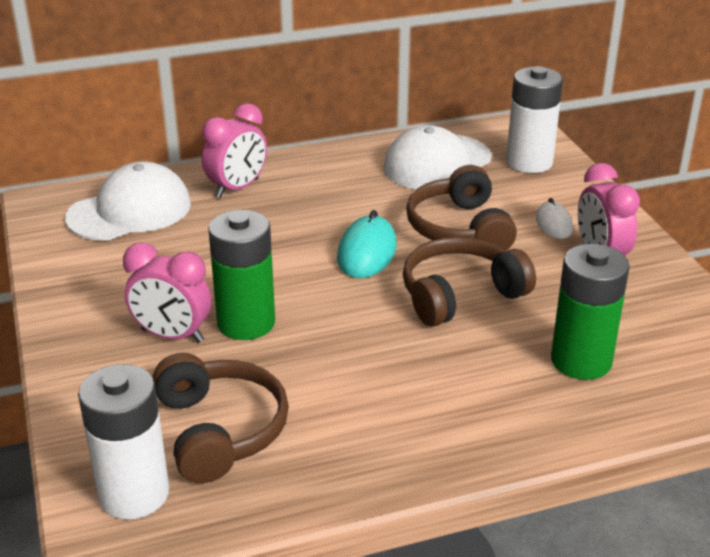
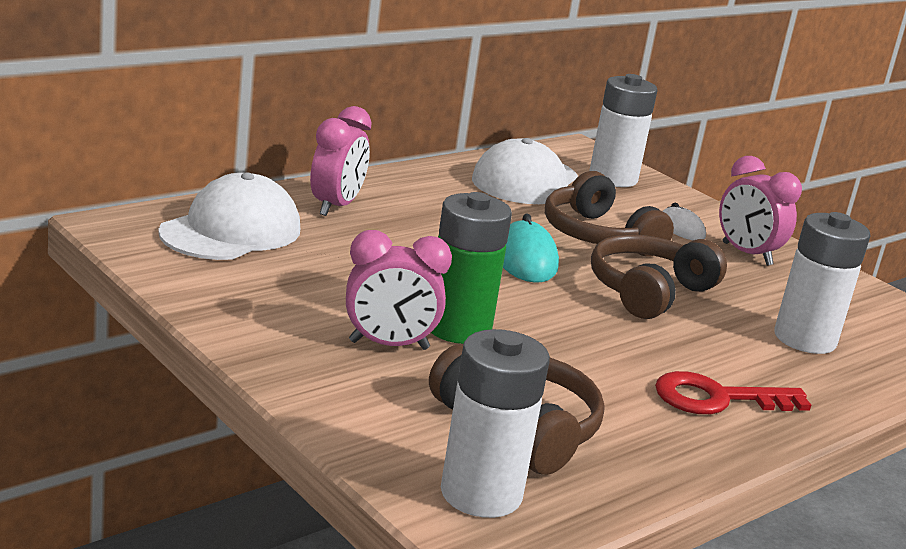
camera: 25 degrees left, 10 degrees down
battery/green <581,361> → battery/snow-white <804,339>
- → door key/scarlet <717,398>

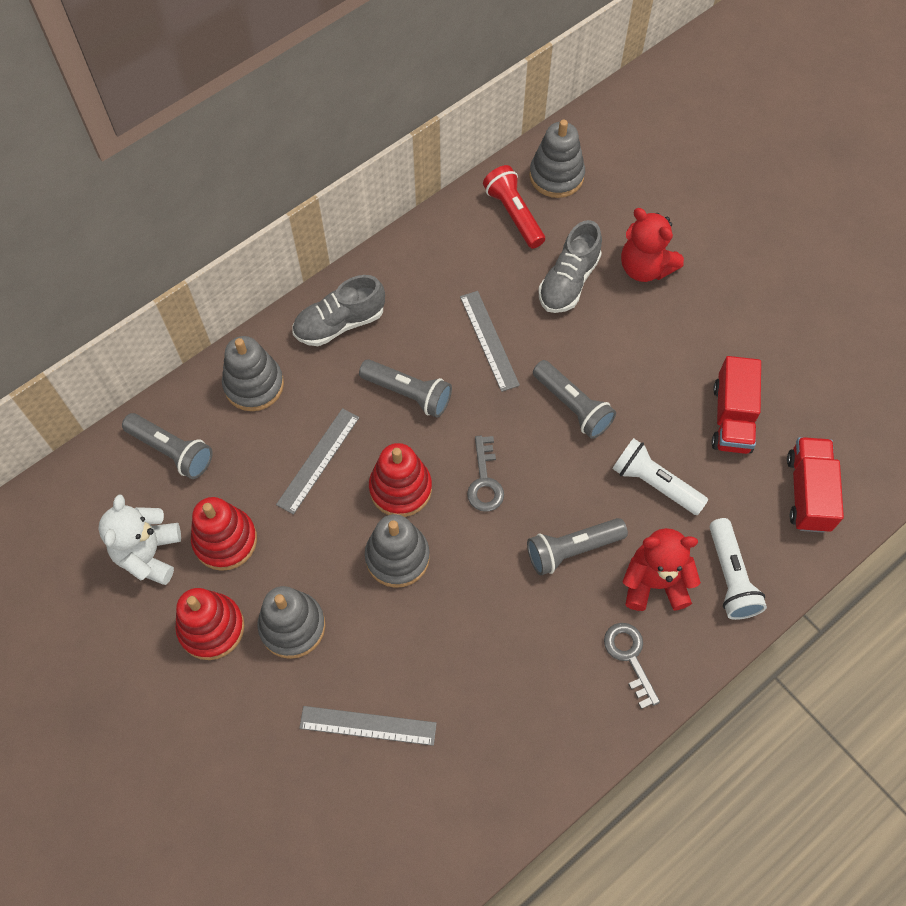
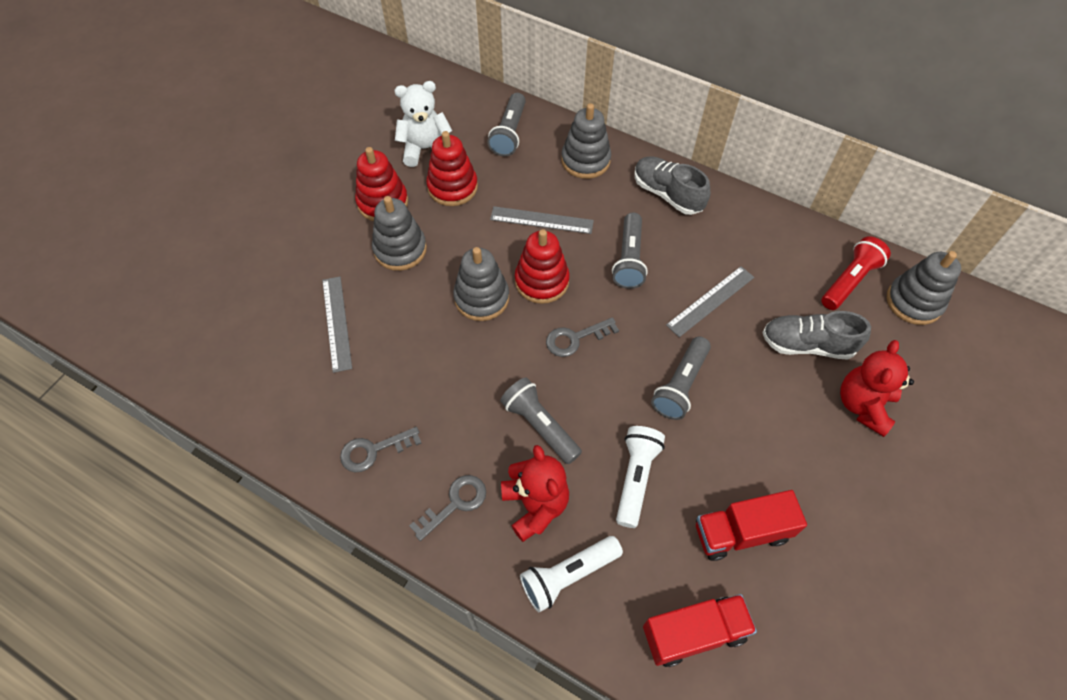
camera: 70 degrees right, 5 degrees down
- → door key/ash-grey <374,450>

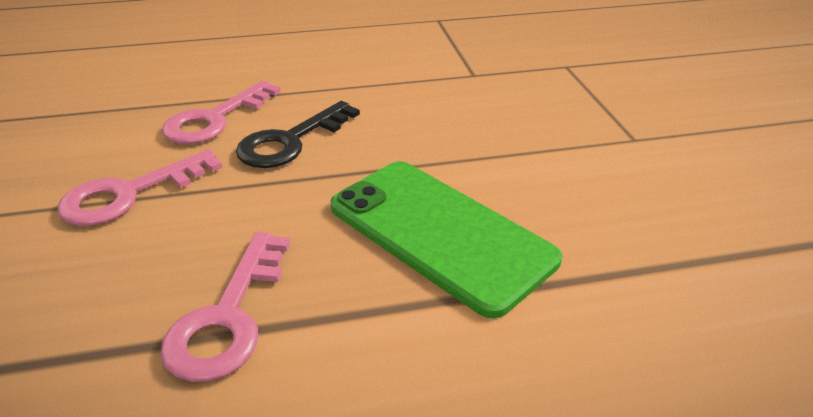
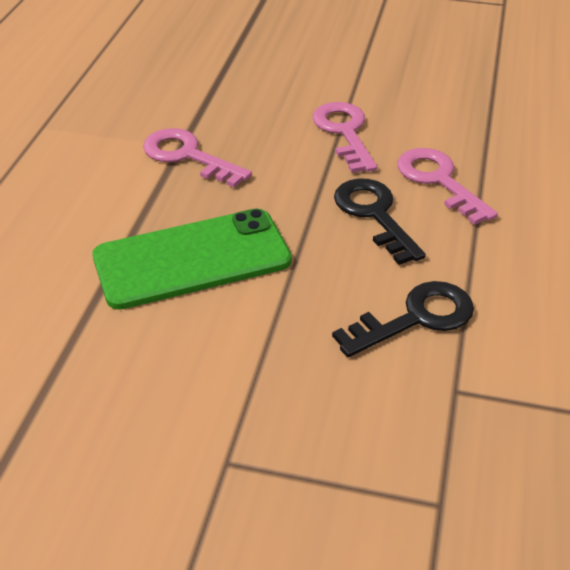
camera: 115 degrees right, 5 degrees up
- → door key/jet-black <416,318>

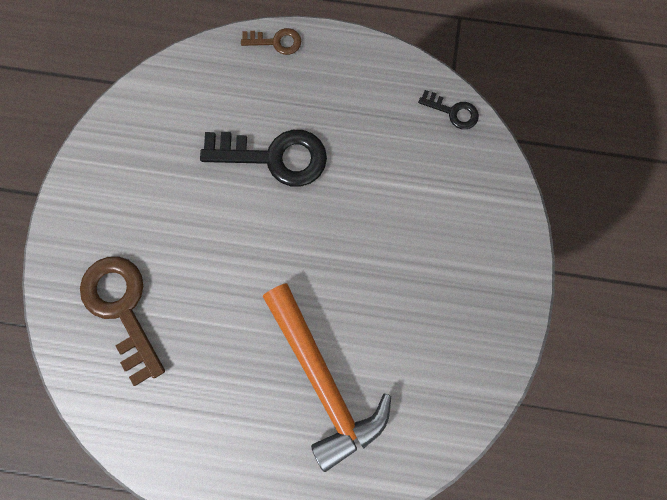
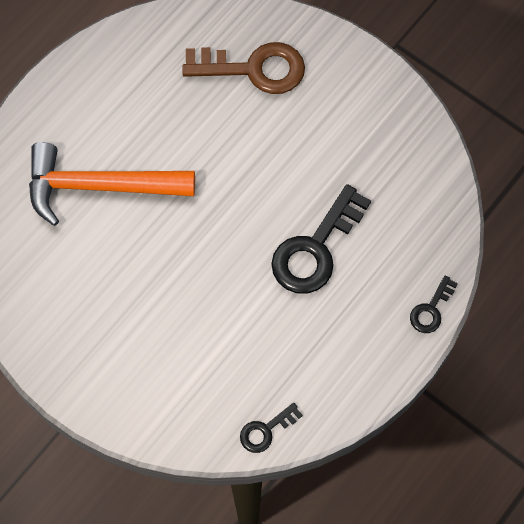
camera: 120 degrees right, 10 degrees down
door key/russet <276,42> → door key/jet-black <431,309>

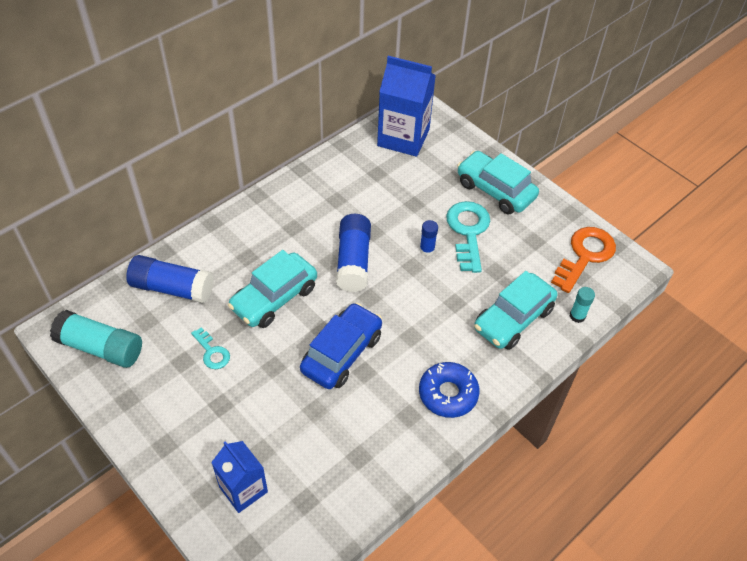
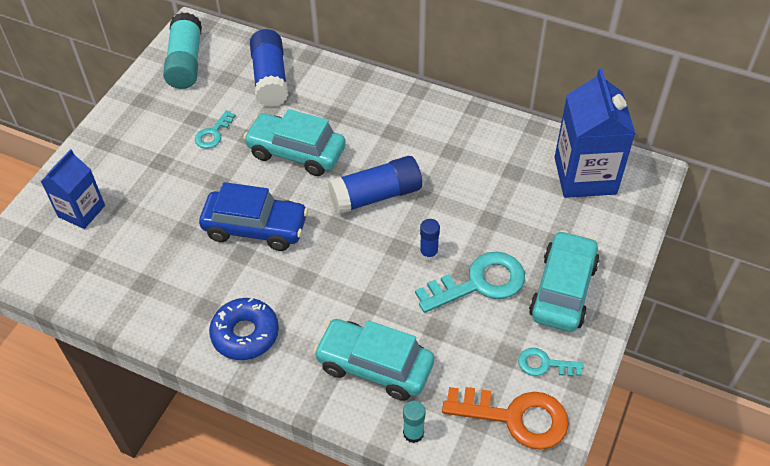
camera: 70 degrees right, 0 degrees up
- → door key/aqua <544,364>

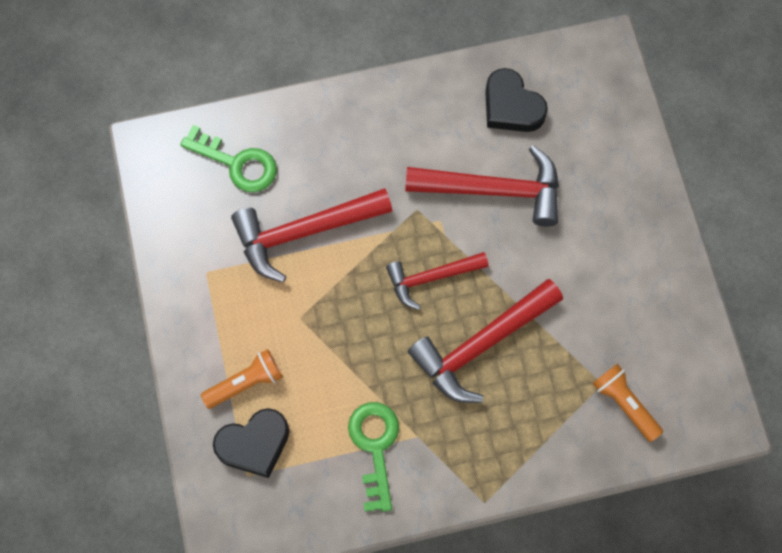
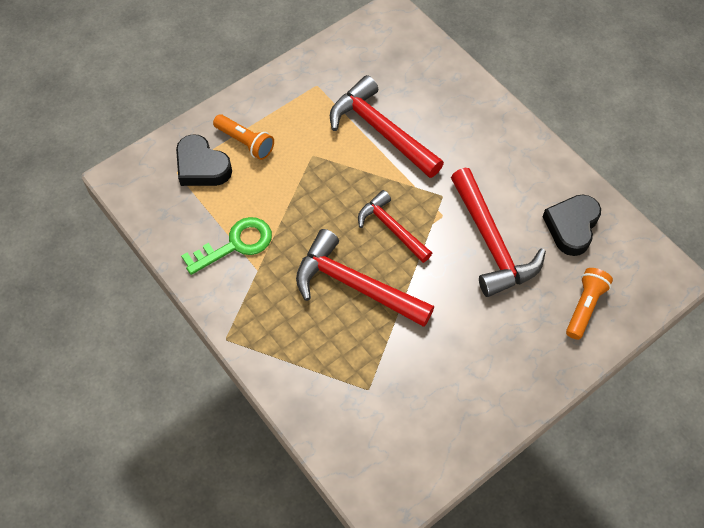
camera: 65 degrees right, 10 degrees down
door key/green <236,163> → -
flashlight/orange-coloured <624,404> → flashlight/orange-coloured <584,306>, shifted

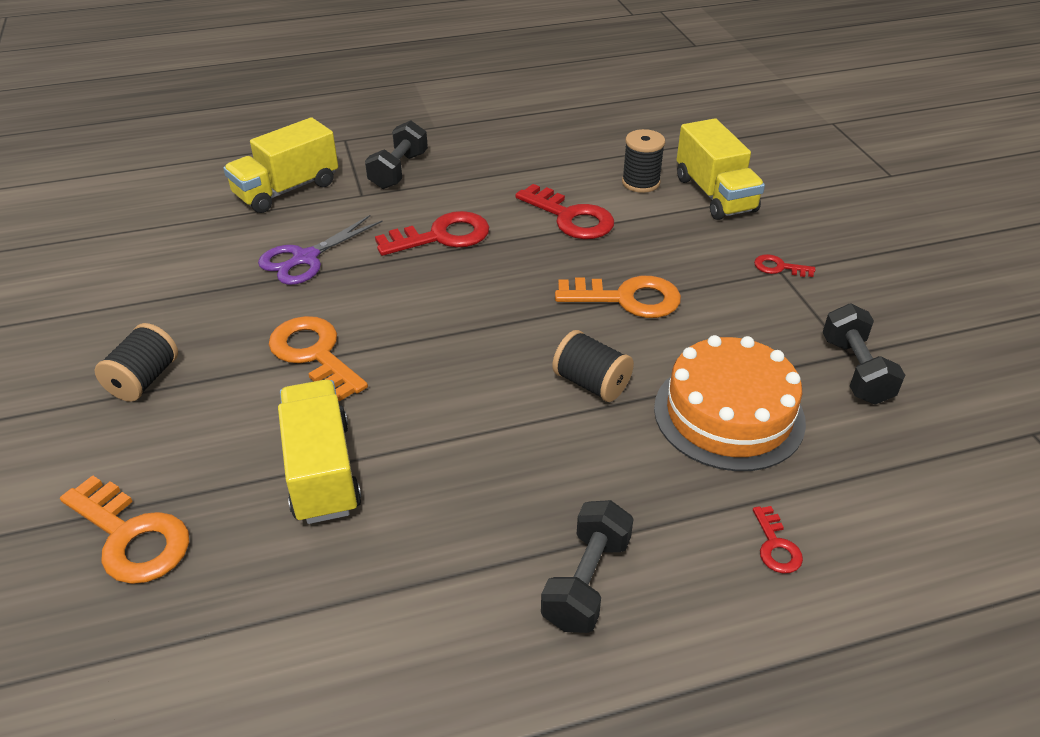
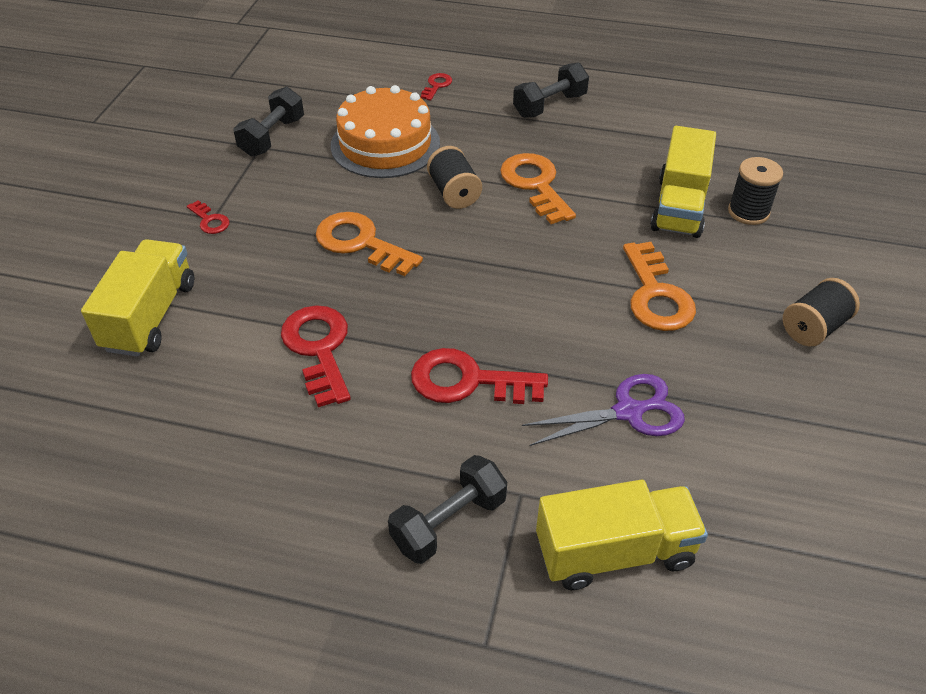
camera: 150 degrees left, 5 degrees up
spool/jet-black <640,182> → spool/jet-black <748,212>, shifted
door key/orange-coloured <131,537> → door key/orange-coloured <535,185>, shifted

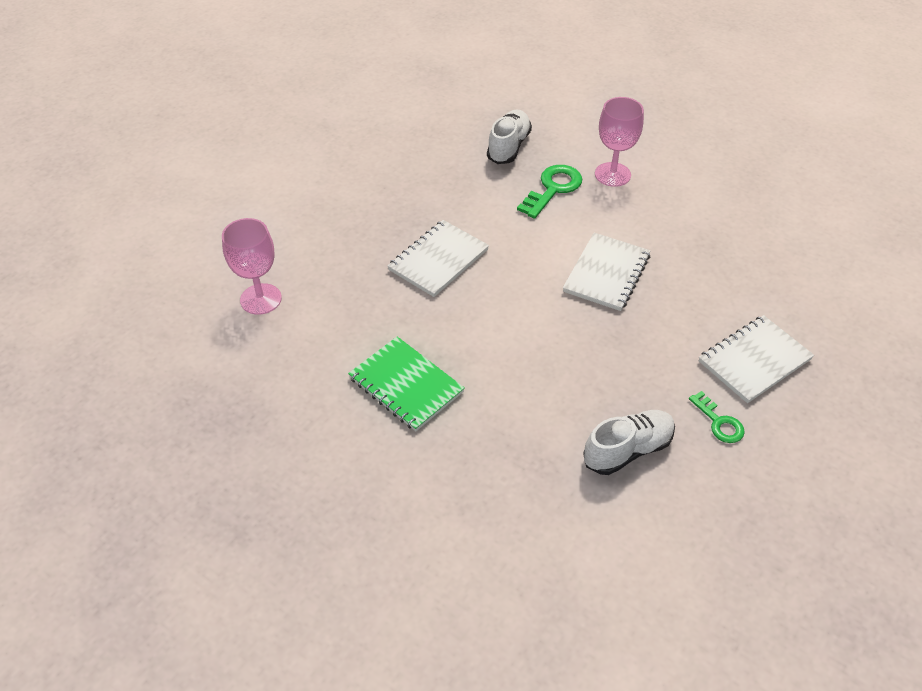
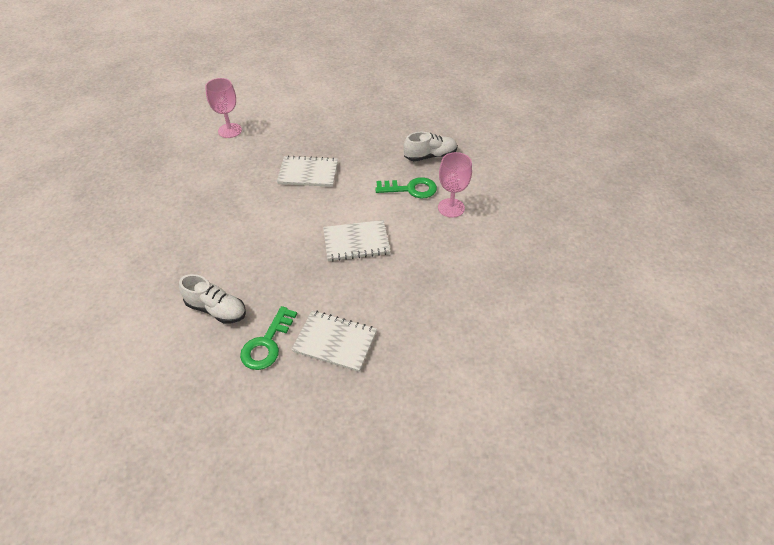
camera: 55 degrees right, 0 degrees up
notebook/green <406,385> → -
door key/green <719,422> → door key/green <267,344>, x1.61

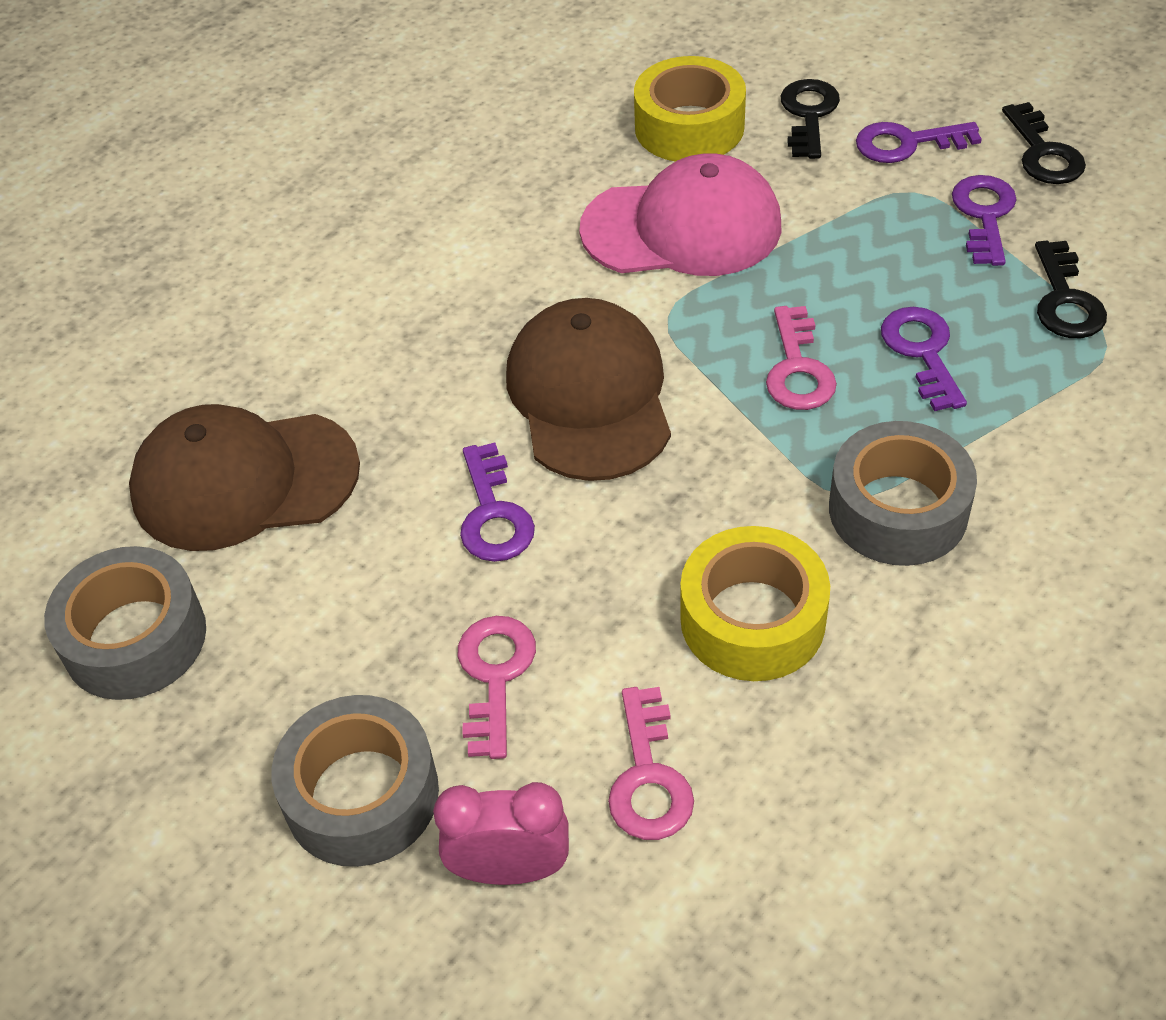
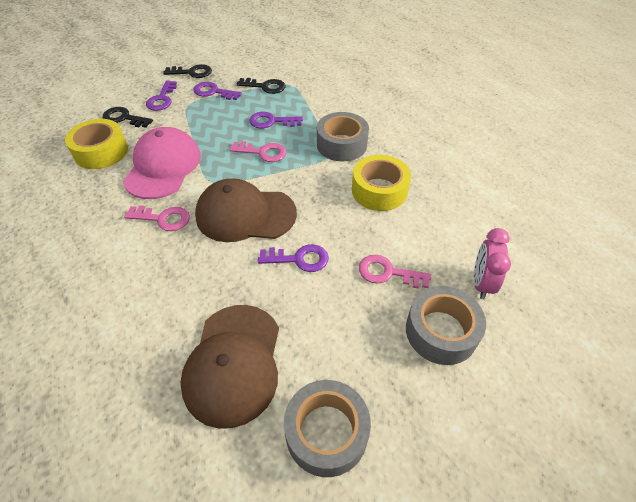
camera: 80 degrees left, 0 degrees up
door key/rose-pink <648,777> → door key/rose-pink <163,219>, shifted

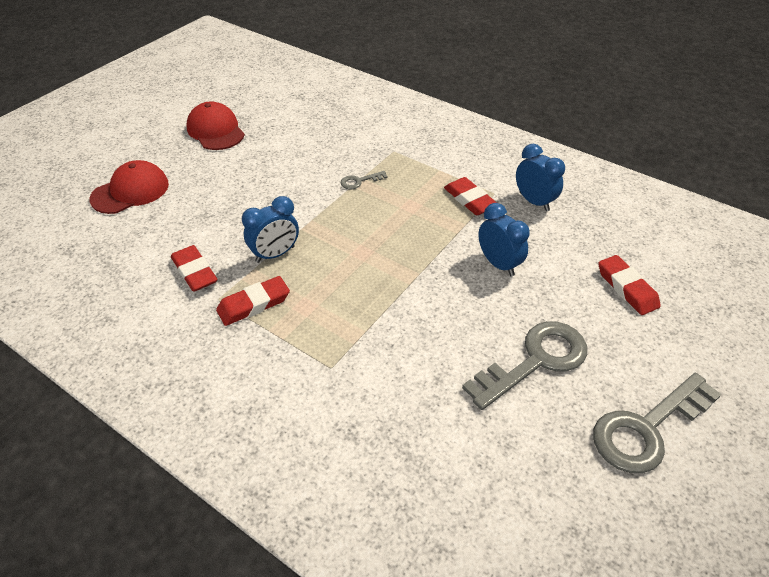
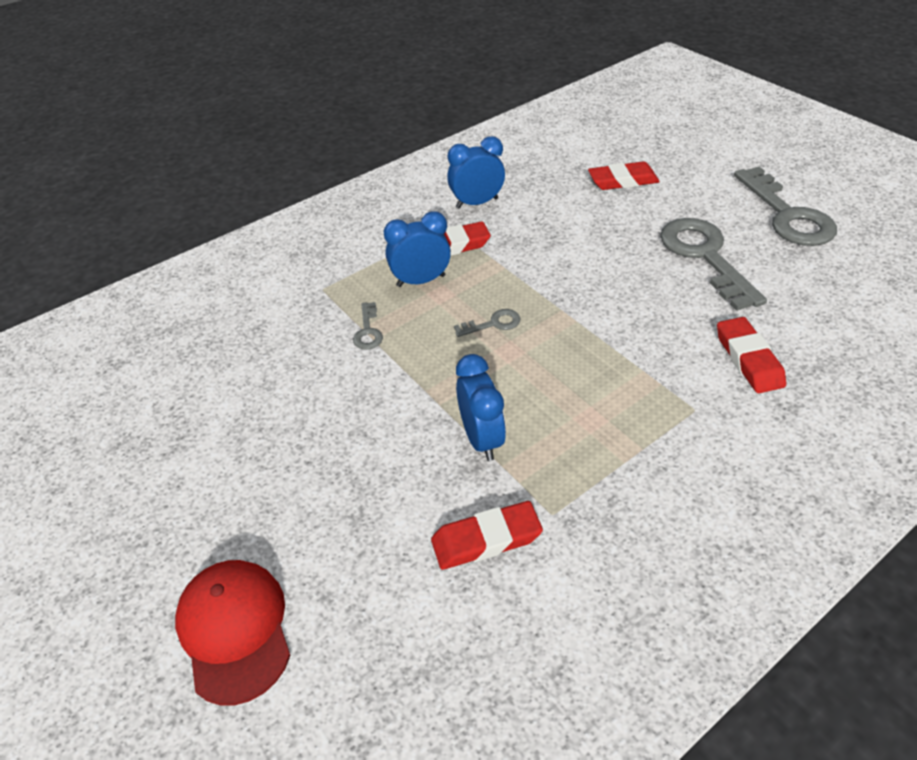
camera: 70 degrees left, 0 degrees up
cap/scarlet <215,130> → -
bedside clock/royal blue <498,264> → bedside clock/royal blue <421,281>, shifted
eraser/scarlet <254,304> → eraser/scarlet <748,359>, shifted
- → door key/ash-grey <493,324>

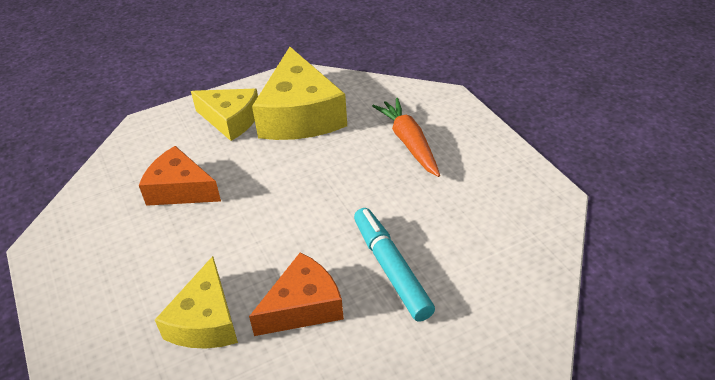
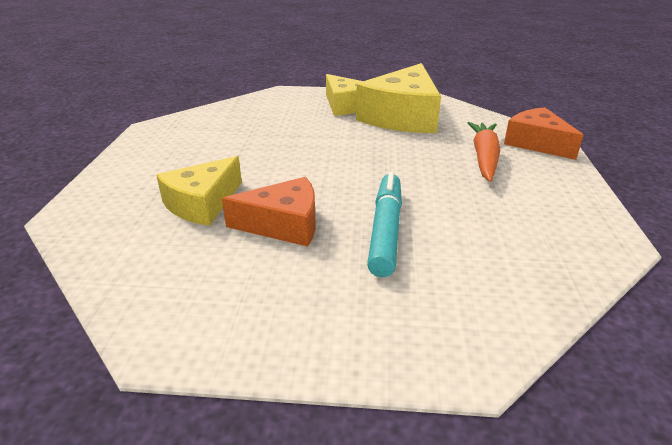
camera: 30 degrees right, 10 degrees down
piece of cheese/orange-coloured <180,189> → piece of cheese/orange-coloured <536,143>, shifted

